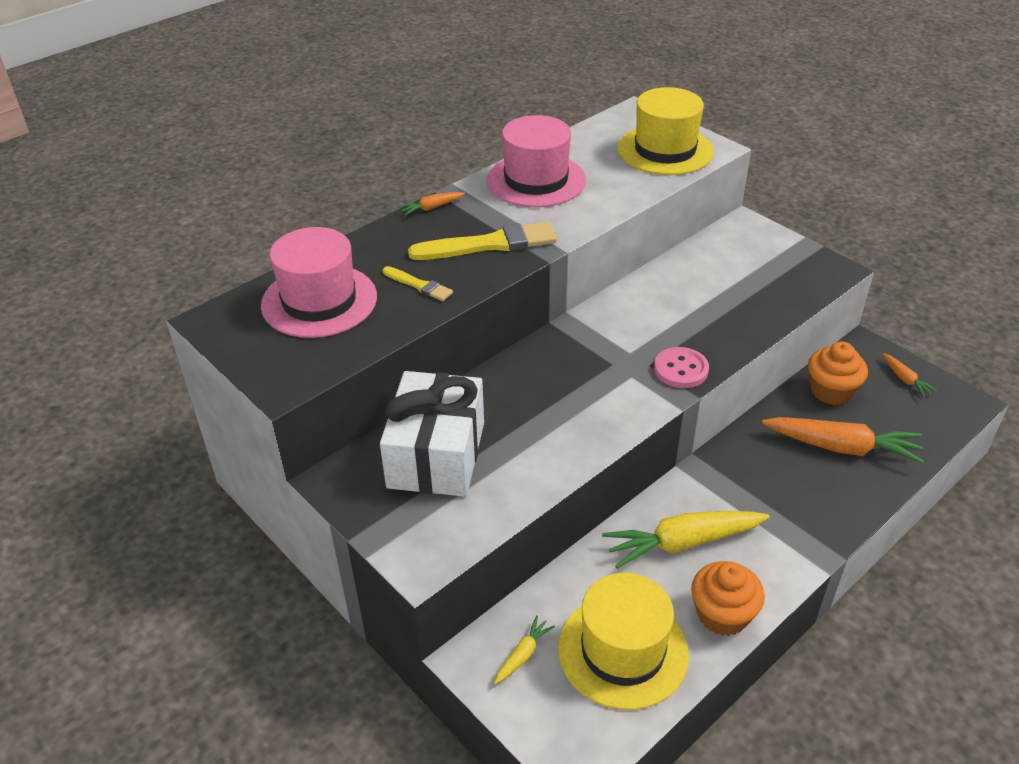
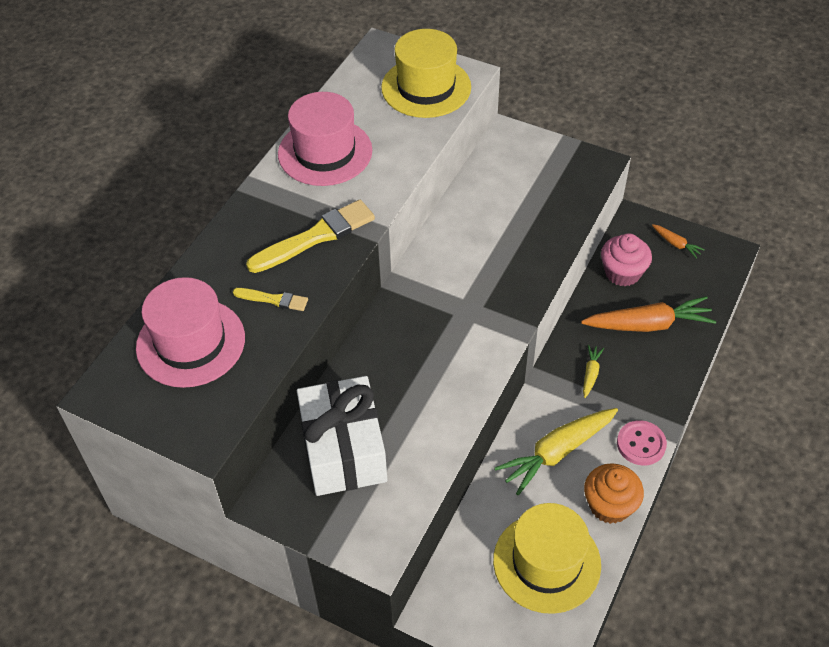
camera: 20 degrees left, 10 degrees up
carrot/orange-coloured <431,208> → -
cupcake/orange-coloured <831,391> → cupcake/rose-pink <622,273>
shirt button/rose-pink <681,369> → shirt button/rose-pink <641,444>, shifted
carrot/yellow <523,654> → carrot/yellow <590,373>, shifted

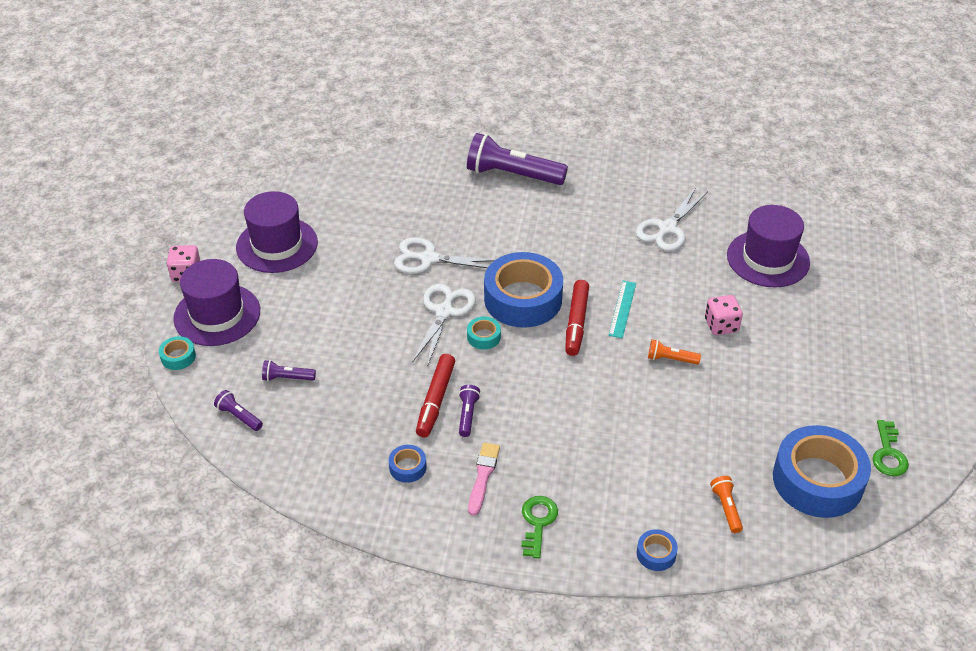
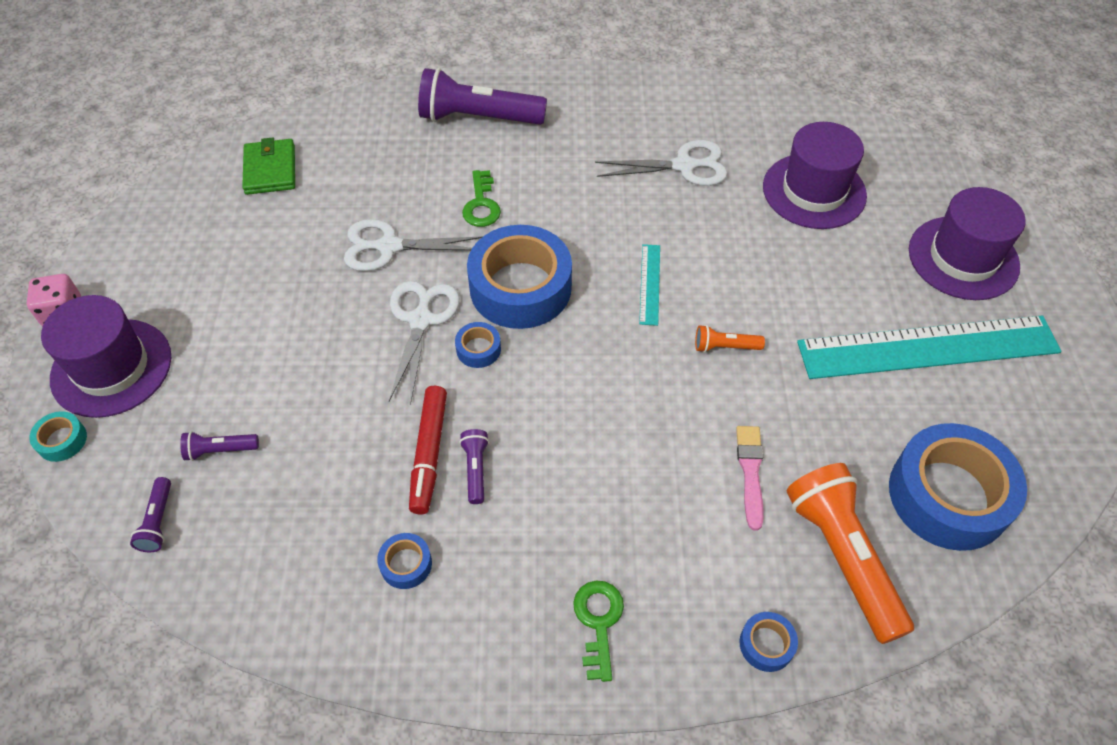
camera: 10 degrees left, 10 degrees up
shears/snow-white <667,228> → shears/snow-white <683,166>, 120 degrees counterclockwise
tall hat/purple <277,245> → tall hat/purple <963,258>, shifted
marker/scarlet <576,323> → -
die/rose-pink <721,325> → -
tape/aqua <483,337> → tape/royal blue <478,349>
flashlight/purple <239,416> → flashlight/purple <158,521>, 120 degrees counterclockwise
door key/green <888,454> → door key/green <481,204>, shifted
brush/rose-pink <483,476> → brush/rose-pink <750,472>, shifted
flashlight/orange-coloured <726,508> → flashlight/orange-coloured <843,557>, x2.22
- → card wallet/green <270,170>
- → ruler/aqua <928,347>

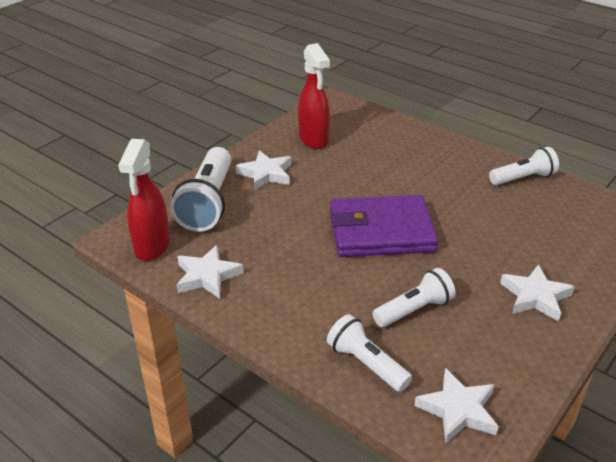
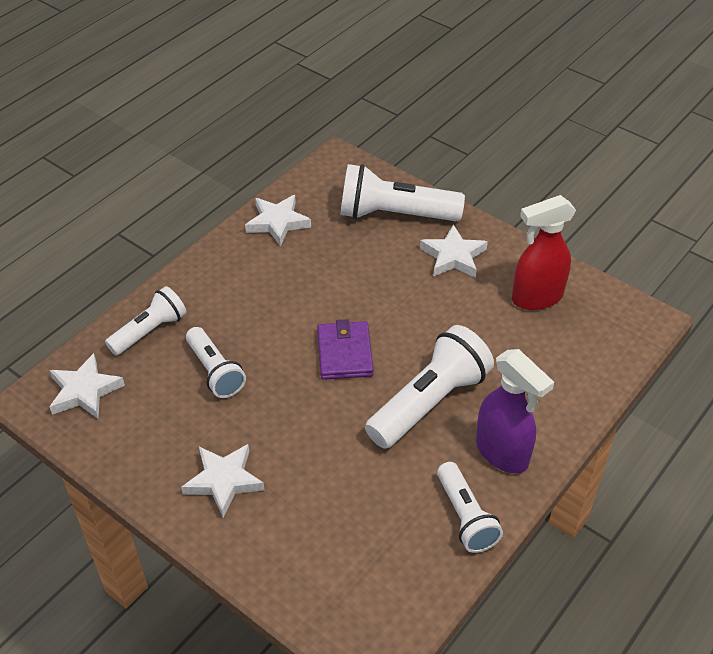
camera: 90 degrees right, 10 degrees up
sprayer/scarlet <152,247> → -
card wallet/purple <381,231> → card wallet/purple <344,353>, x0.59
- → flashlight/snow-white <429,402>
- → sprayer/purple <502,453>

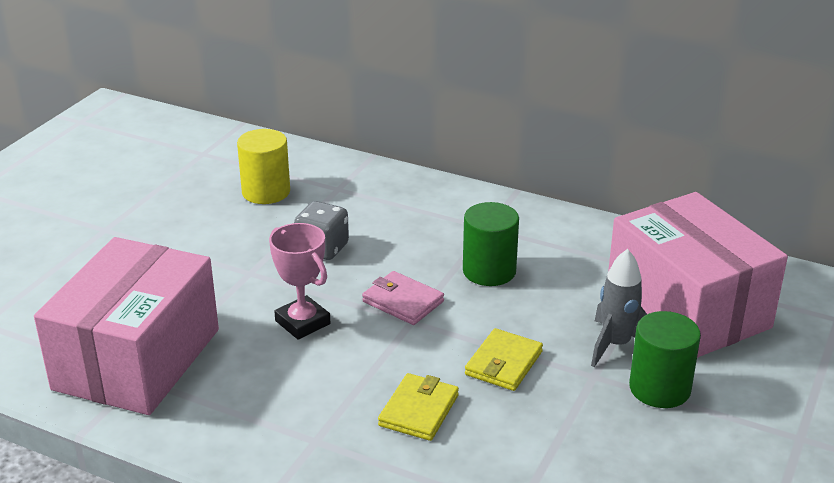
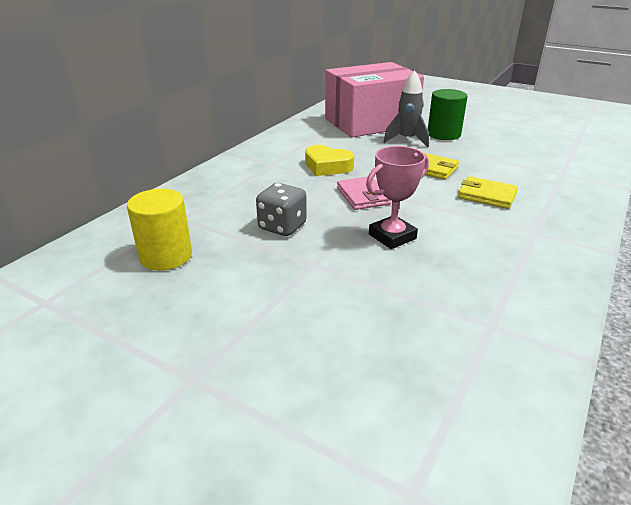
camera: 85 degrees left, 0 degrees up
cylinder shape/green <489,271> → heart shape/yellow <327,166>
package/rose-pink <137,359> → -
card wallet/rose-pink <403,301> → card wallet/rose-pink <363,196>, 60 degrees counterclockwise

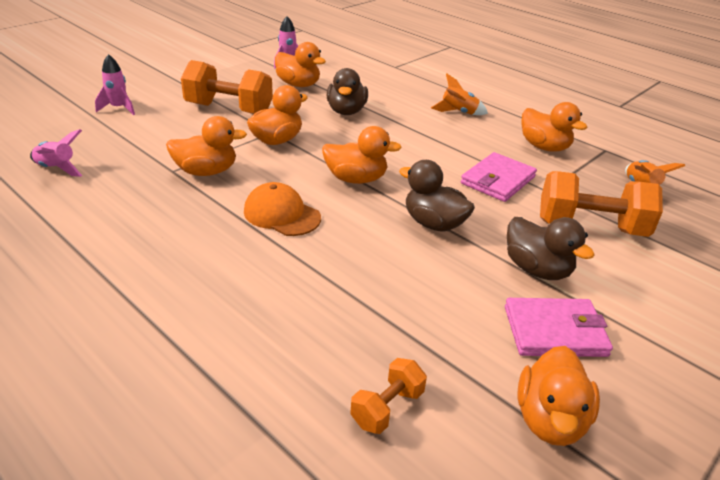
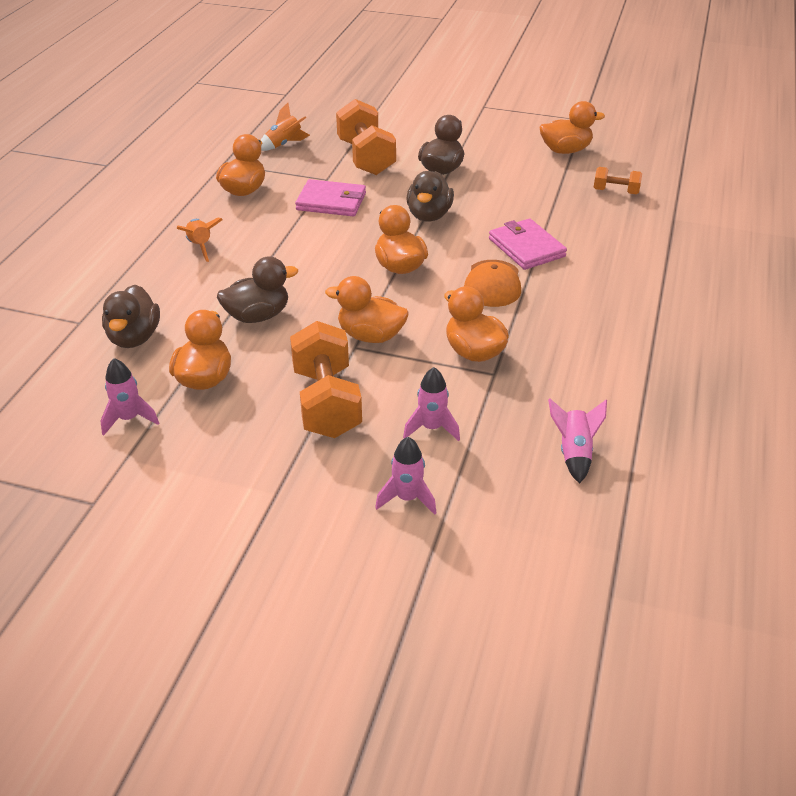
camera: 115 degrees left, 5 degrees up
card wallet/rose-pink <555,331> → card wallet/rose-pink <526,247>, shifted
- → rubber duck/russet <134,337>
- → toy rocket/rose-pink <431,428>

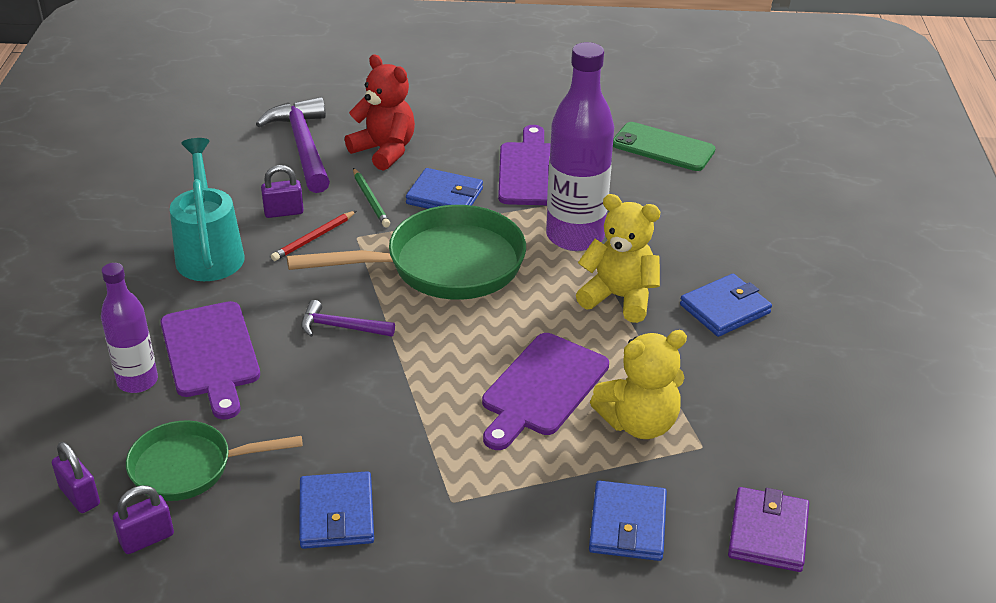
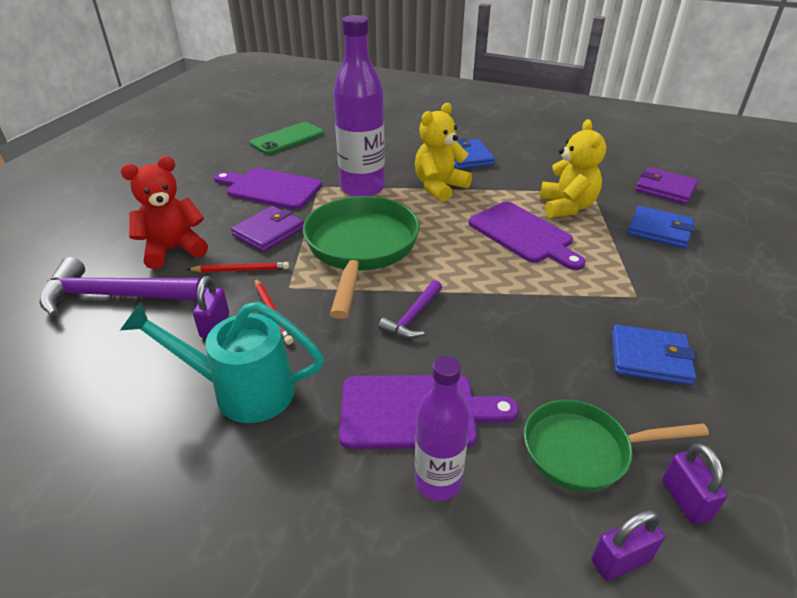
camera: 70 degrees left, 0 degrees up
lead pencil/green <370,200> → lead pencil/scarlet <241,270>
card wallet/royal blue <445,196> → card wallet/purple <268,232>
skillet/green <190,467> → skillet/green <584,451>, 75 degrees clockwise

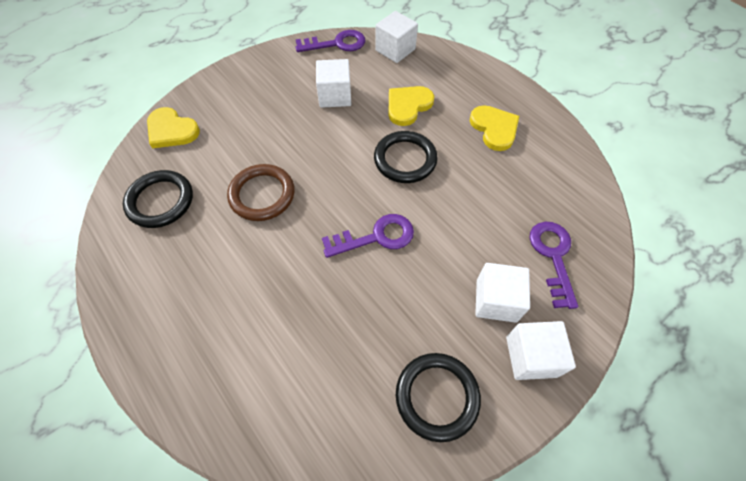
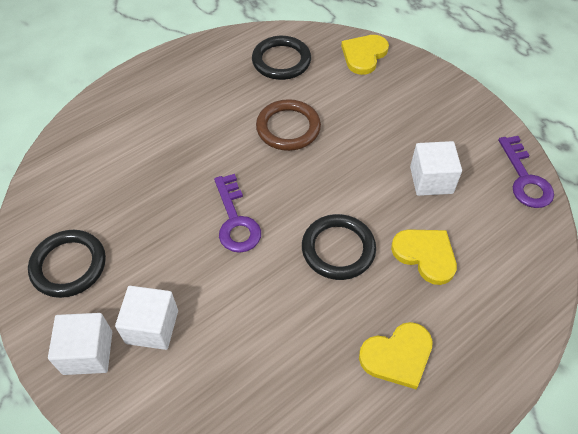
camera: 90 degrees right, 5 degrees down
cube/snow-white <395,50> → -
door key/purple <553,256> → -

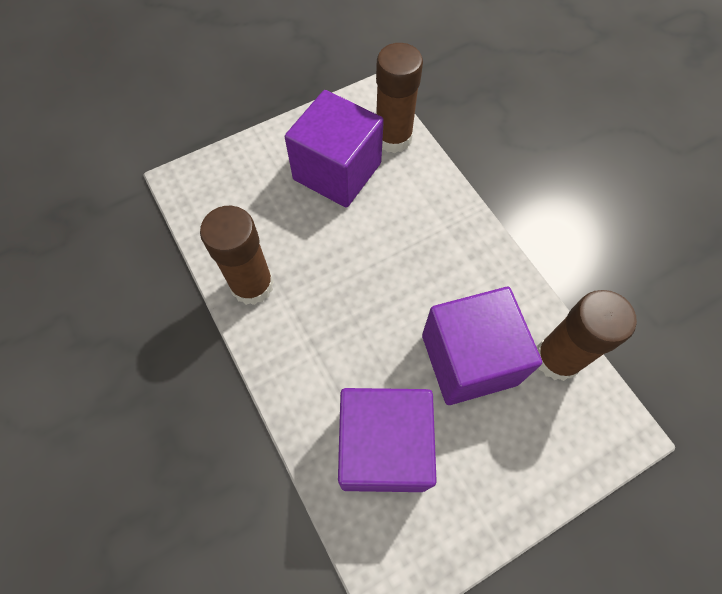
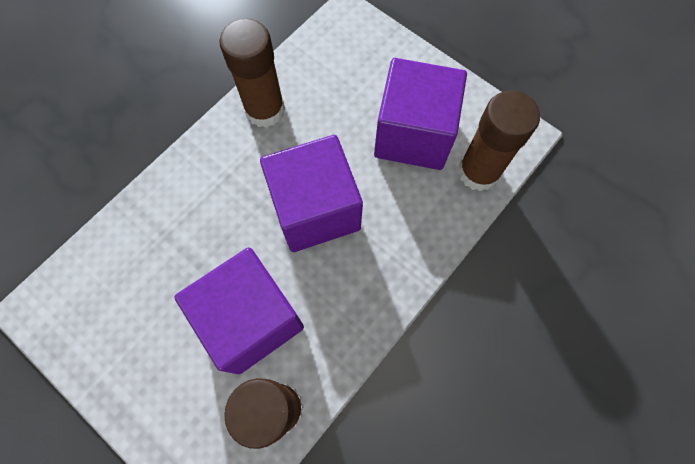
camera: 70 degrees right, 5 degrees up
cube/purple <383,448> → cube/purple <315,210>, shifted

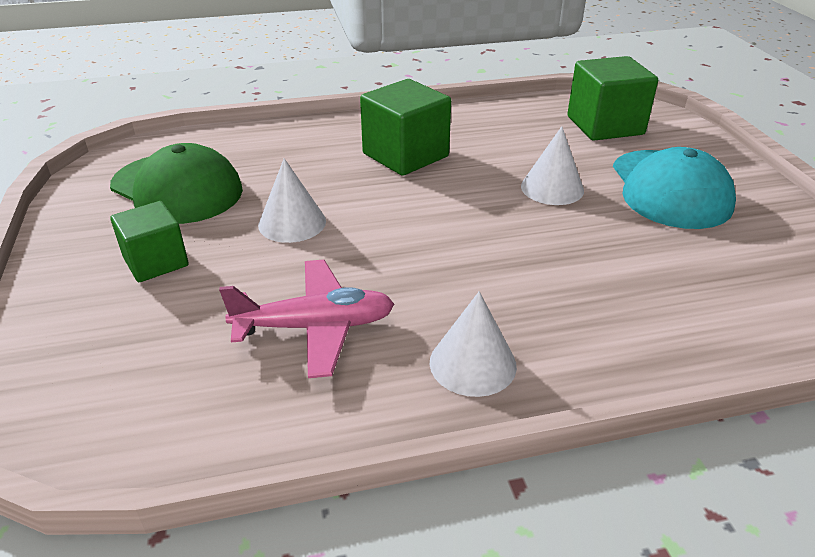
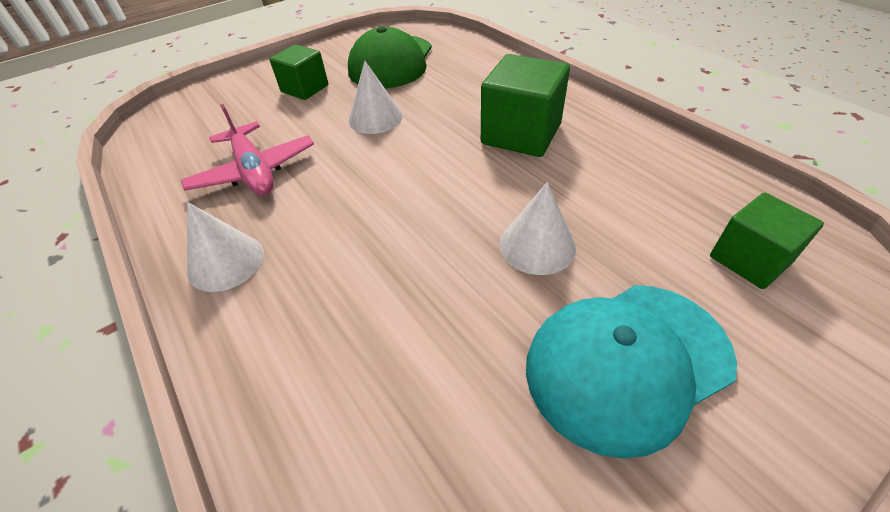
camera: 70 degrees right, 10 degrees up
cube/green <605,125> → cube/green <749,259>, x0.65

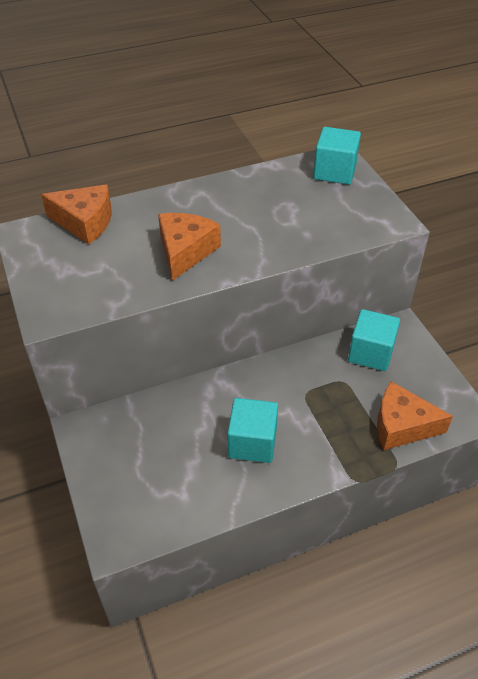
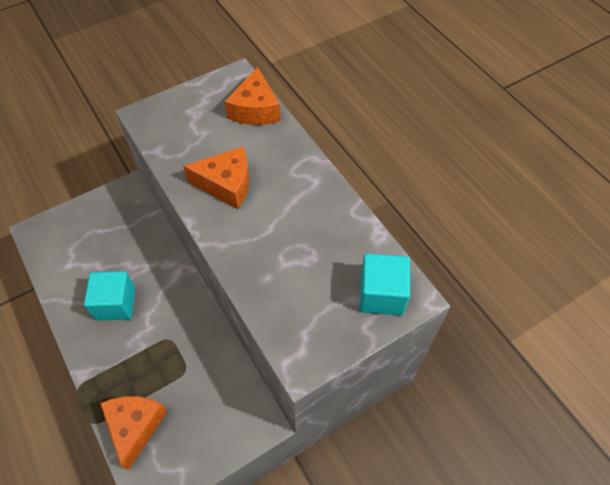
camera: 80 degrees right, 10 degrees up
cube/aqua <370,353> → -

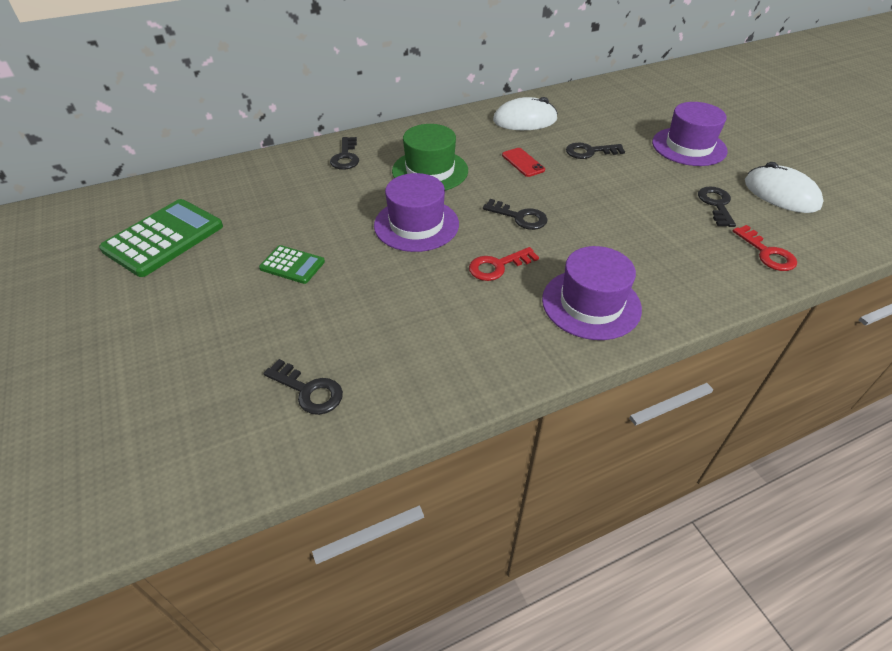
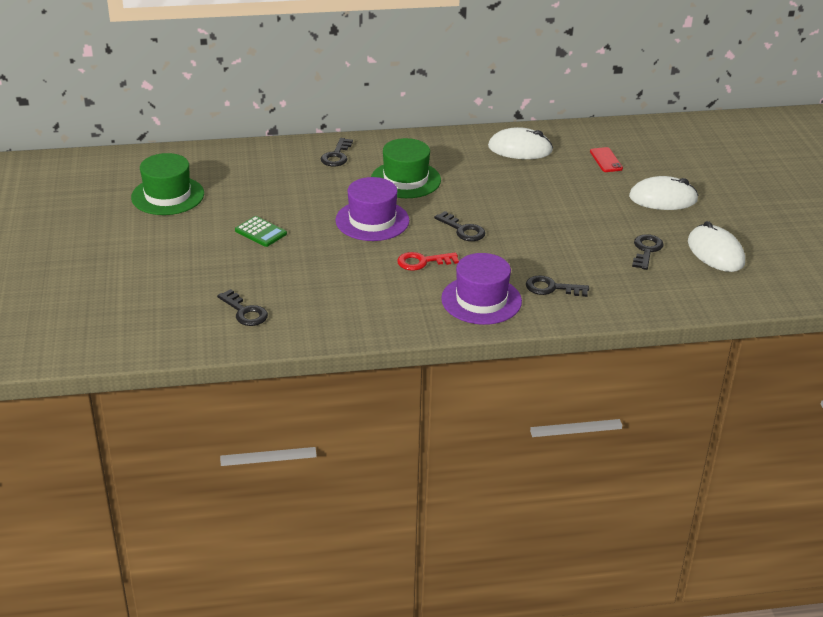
camera: 15 degrees right, 10 degrees down
tall hat/purple <689,146> → computer mouse/snow-white <663,198>
door key/jet-black <589,152> → door key/jet-black <551,288>, shifted
smartphone/scarlet <523,162> → smartphone/scarlet <606,160>, shifted
adding machine/green <164,238> → tall hat/green <167,196>
door key/scarlet <767,253> → -

